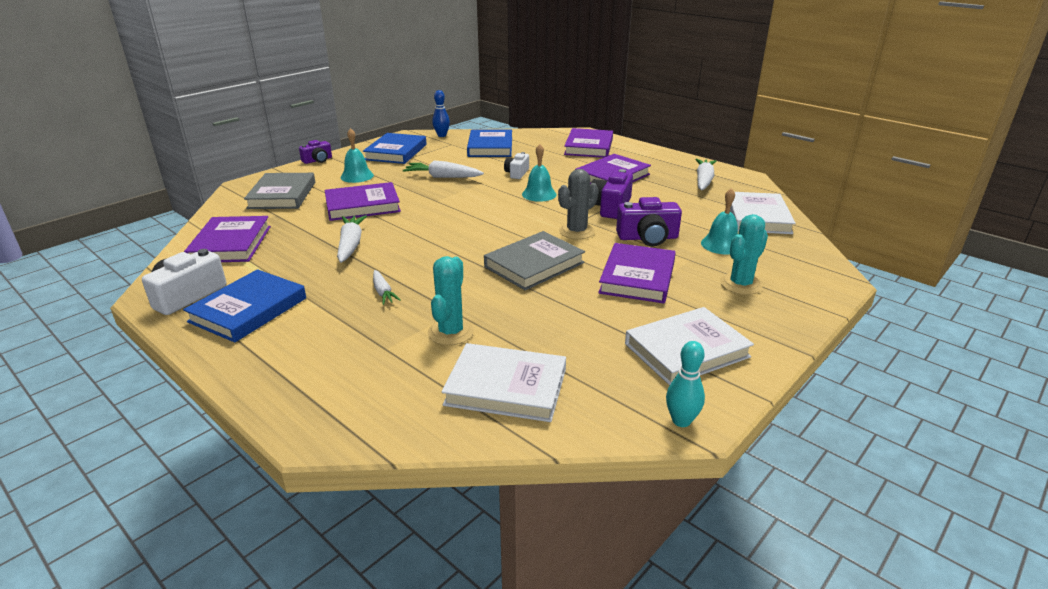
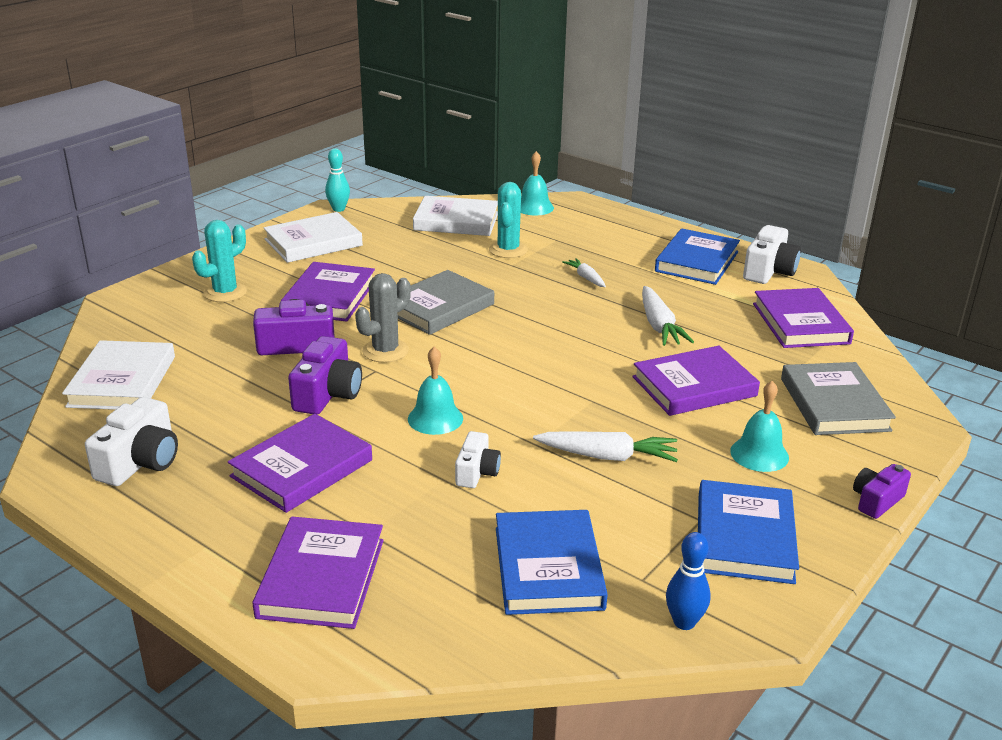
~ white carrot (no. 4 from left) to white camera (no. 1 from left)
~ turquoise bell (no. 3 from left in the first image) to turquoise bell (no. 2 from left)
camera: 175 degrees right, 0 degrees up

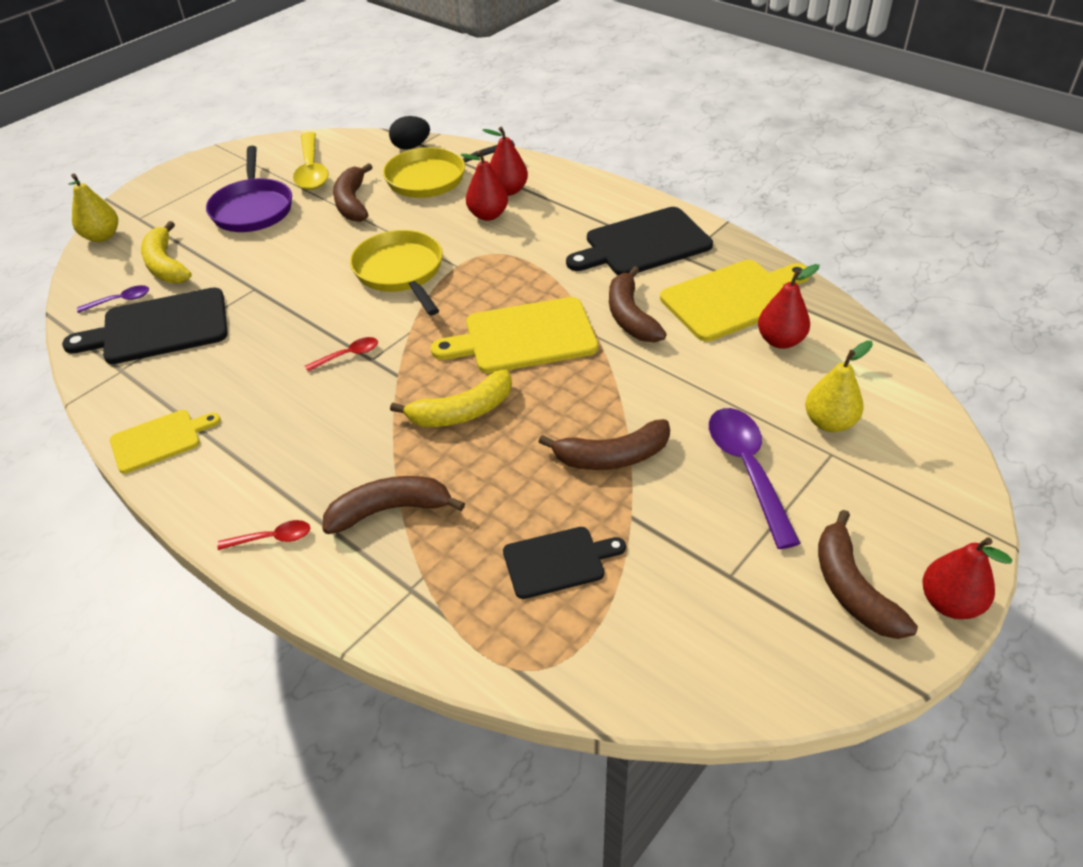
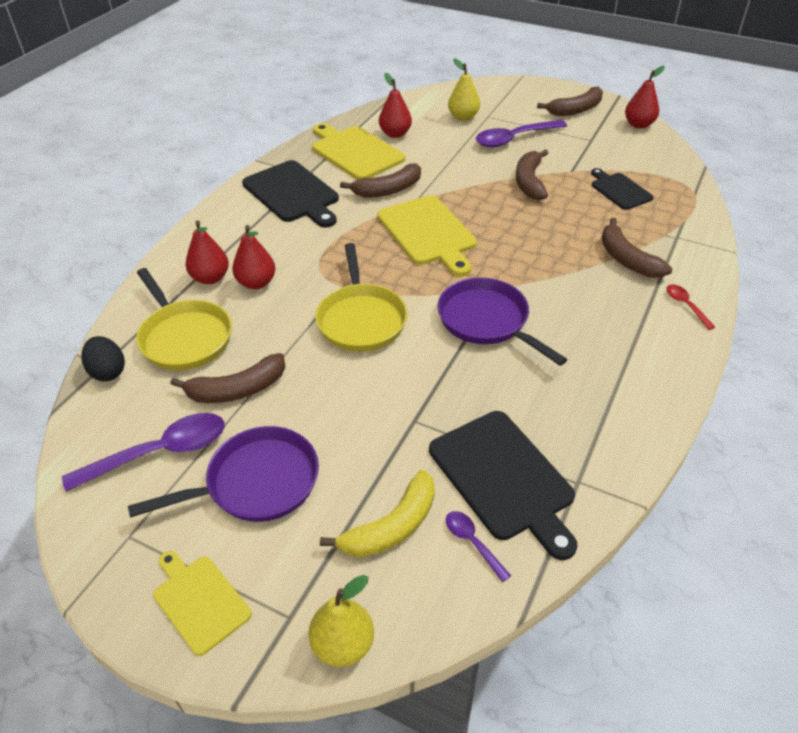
~ yellow spoon to purple spoon (no. 1 from left)
~ yellow cutting board (no. 1 from left)
~ yellow pan (no. 1 from left in the first image) 60 degrees counterclockwise
~ red spoon (no. 2 from left) to purple pan (no. 2 from left)
~ brown banana (no. 3 from left) 150 degrees counterclockwise
~ red pear (no. 4 from left)
- yellow banana (no. 2 from left)
camera: 105 degrees left, 0 degrees up

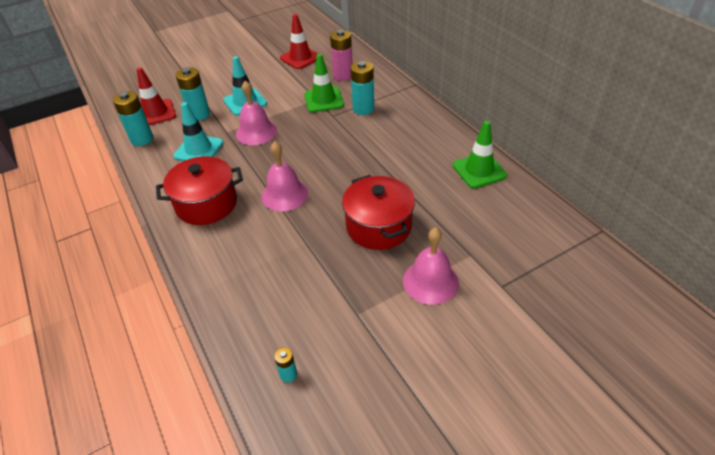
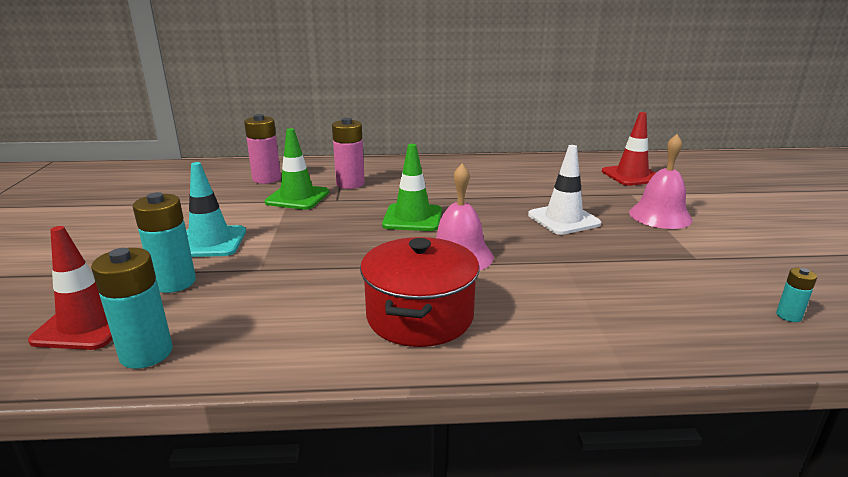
~ turquoise battery (no. 4 from left) to pink battery (no. 2 from left)
~ green traffic cone (no. 2 from left)
~ red pot (no. 2 from left) to white traffic cone
~ red traffic cone (no. 2 from left)
- turquoise traffic cone (no. 1 from left)
- pink bell (no. 1 from left)
camera: 65 degrees left, 20 degrees down

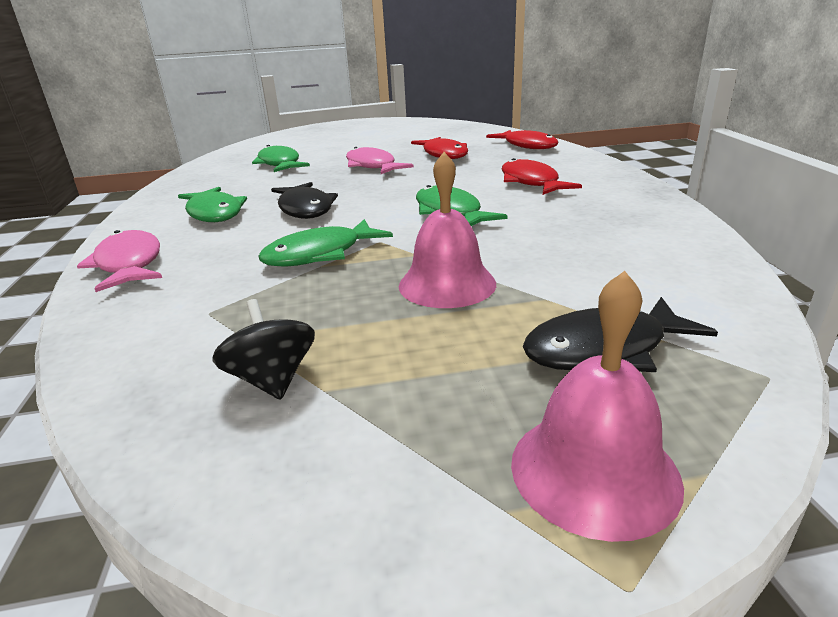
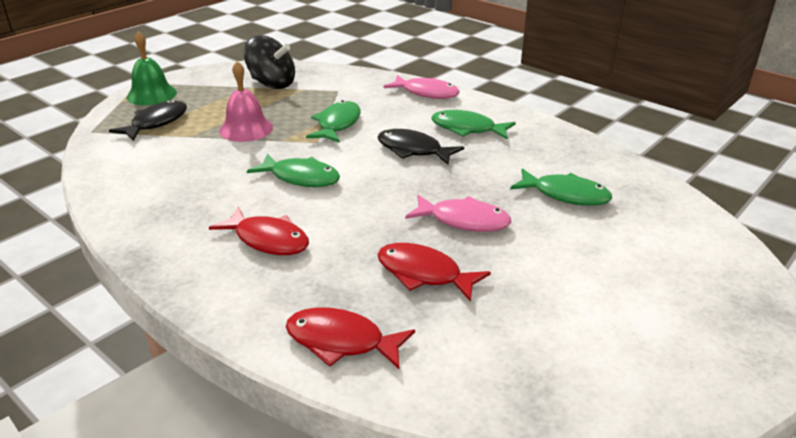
~ pink bell (no. 2 from left) to green bell
~ black spinning top x1.61
camera: 140 degrees right, 5 degrees up

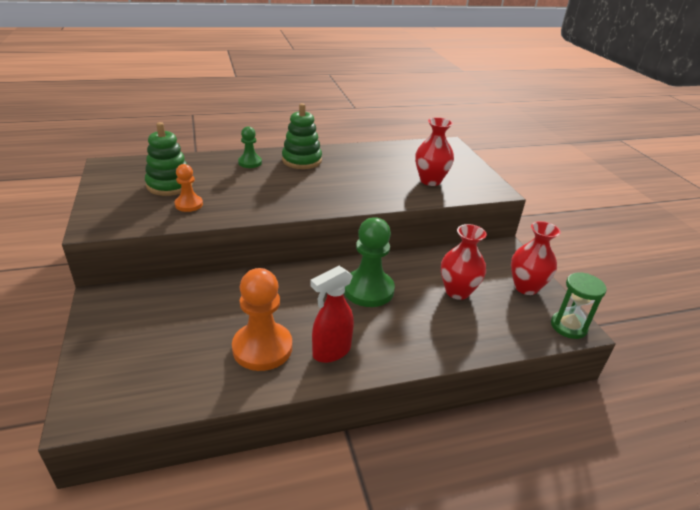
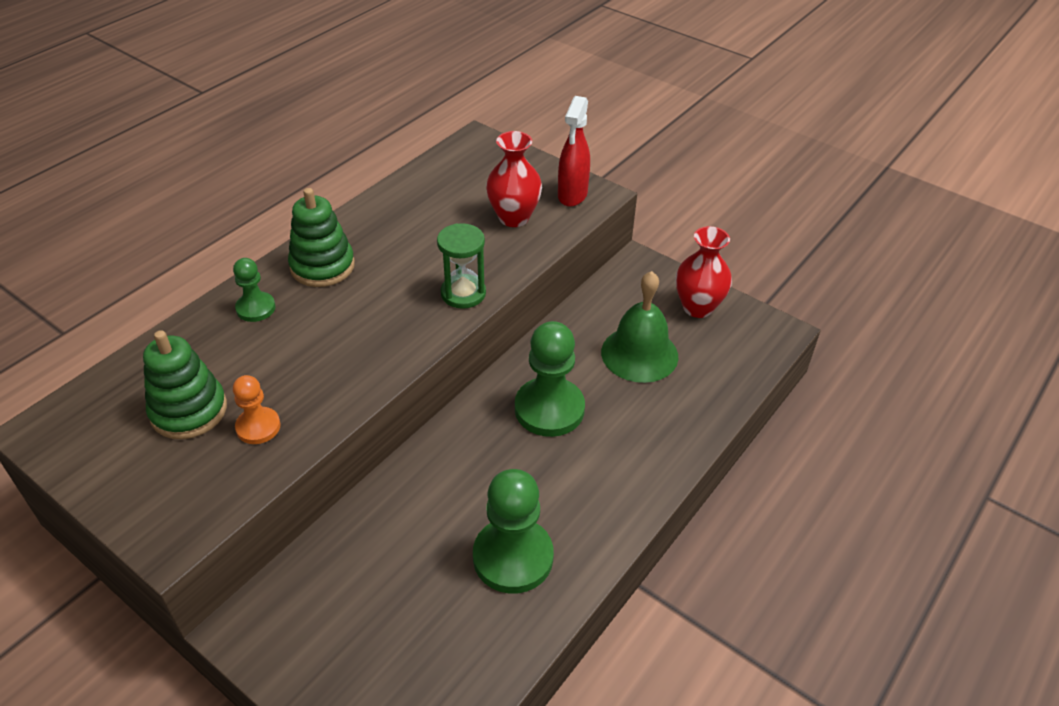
~ green hourglass
~ orange pawn (no. 2 from left) to green pawn (no. 2 from left)
~ red spray bottle
~ red vase (no. 2 from left) to green bell
camera: 35 degrees left, 10 degrees up

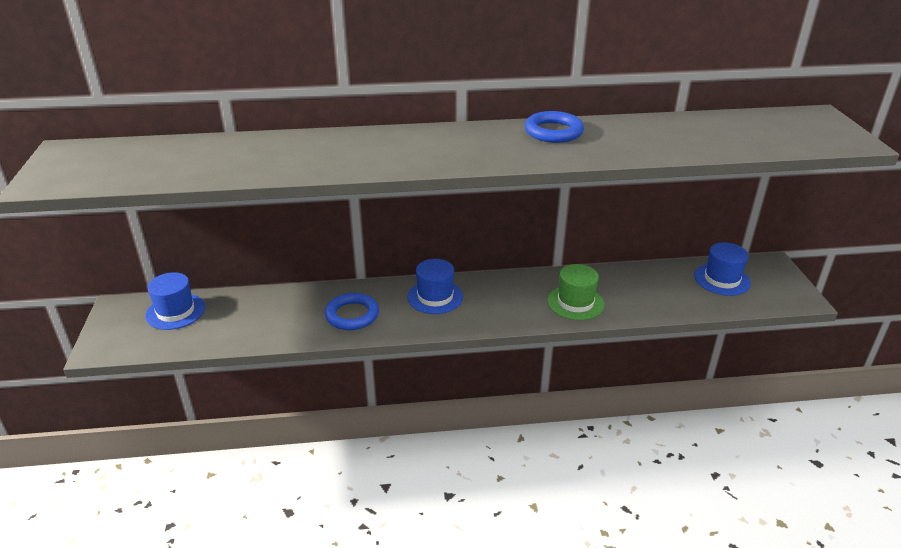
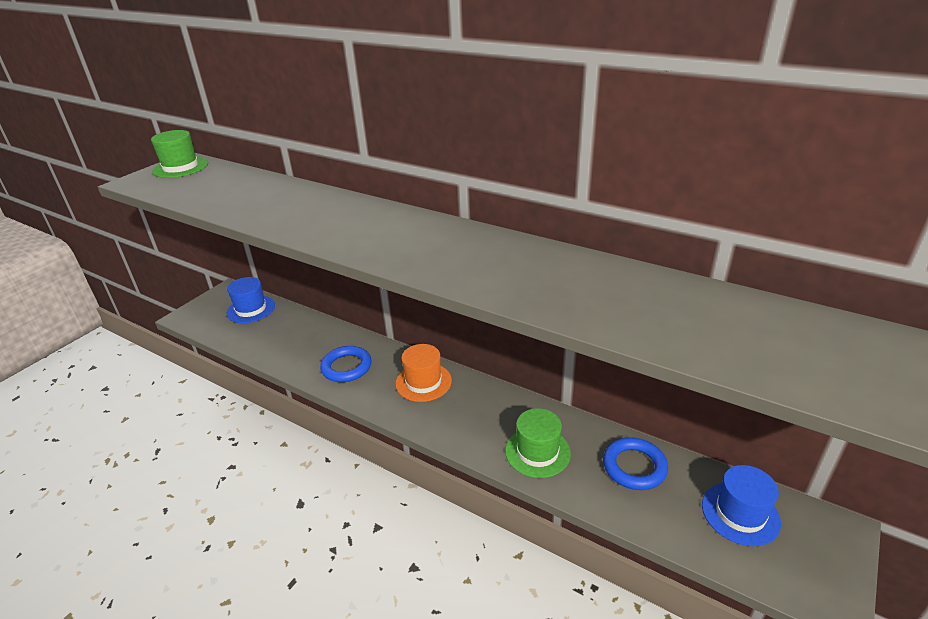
+ green hat (no. 1 from left)
~ blue hat (no. 2 from left) to orange hat
~ blue ring (no. 2 from left)
camera: 40 degrees right, 0 degrees up

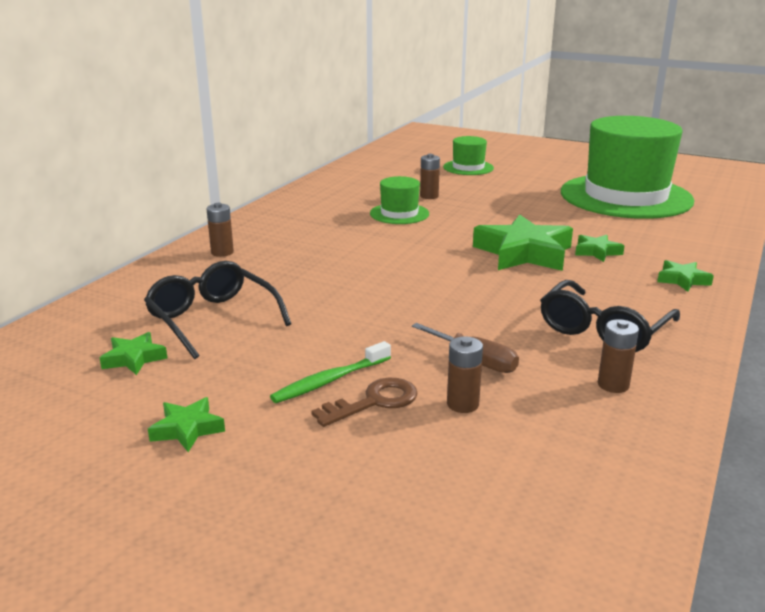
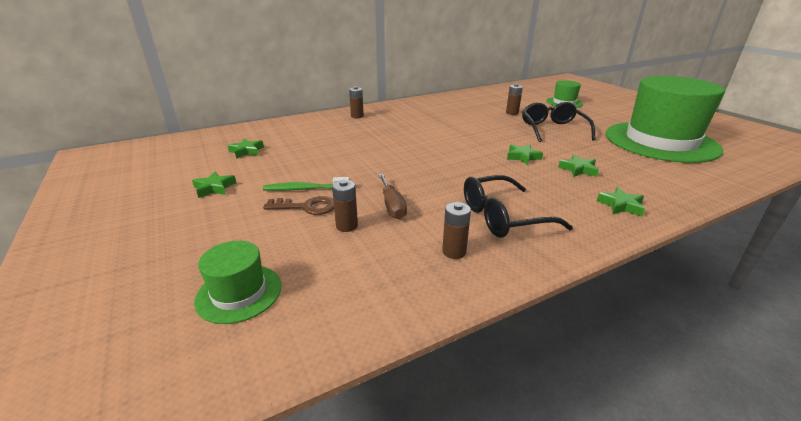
~ green hat (no. 1 from left)
~ green star (no. 3 from left) x0.48
~ black glasses (no. 1 from left in the first image) to black glasses (no. 2 from left)
camera: 35 degrees right, 5 degrees up

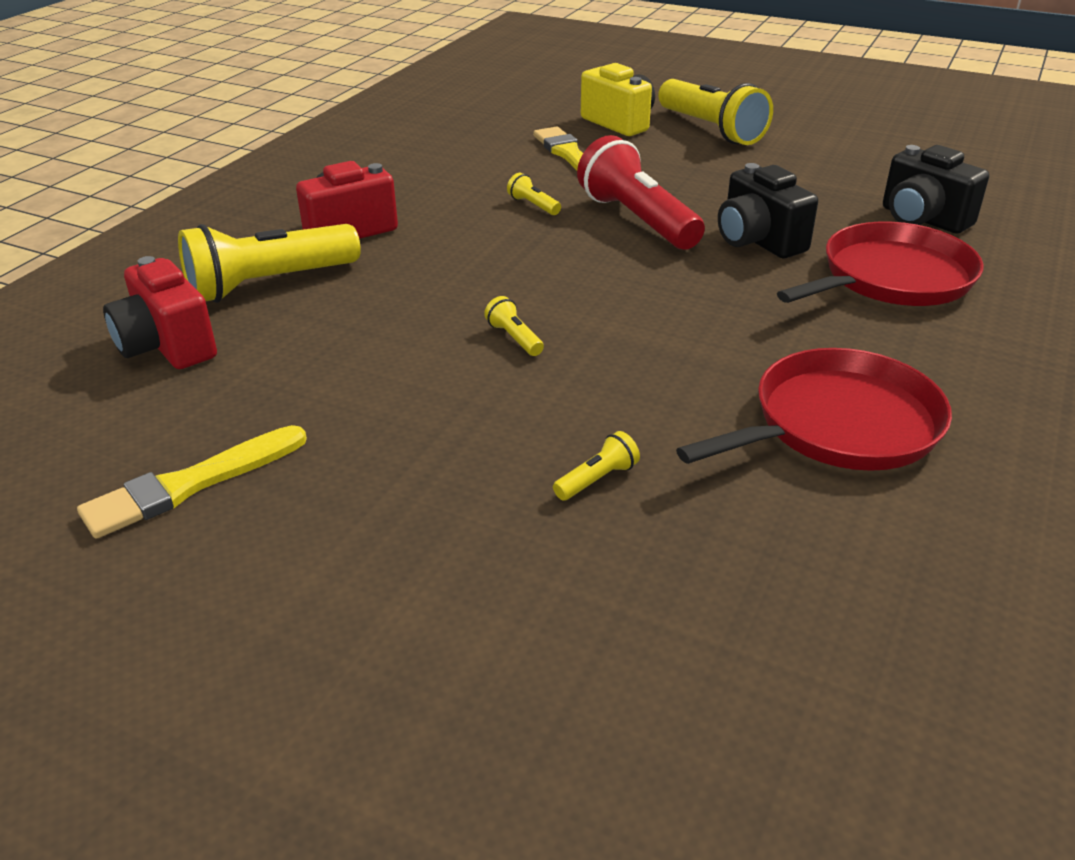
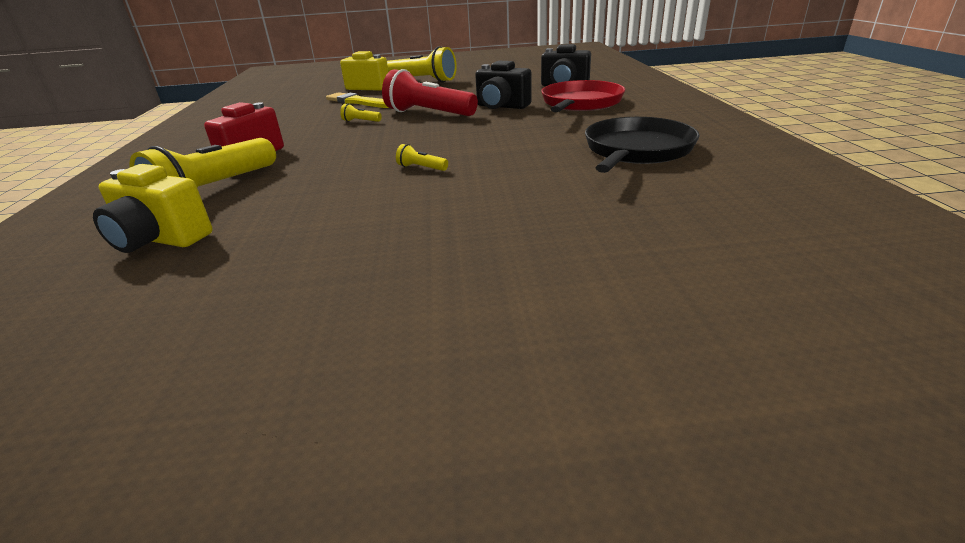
~ red camera (no. 1 from left) to yellow camera (no. 1 from left)
~ red pan (no. 1 from left) to black pan
- yellow brush (no. 1 from left)
- yellow flashlight (no. 4 from left)
camera: 30 degrees left, 5 degrees down

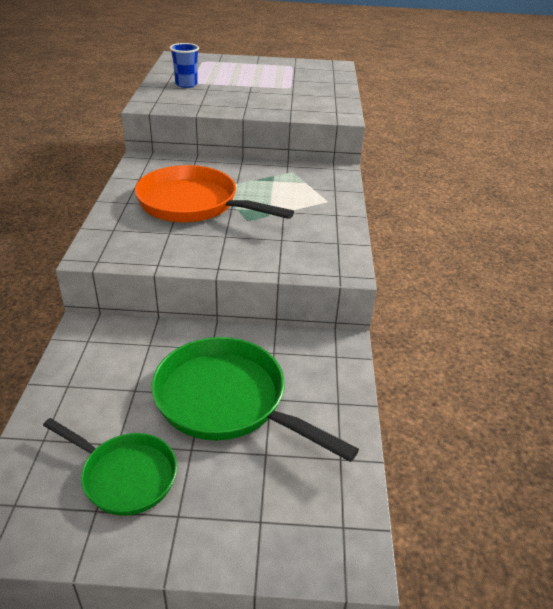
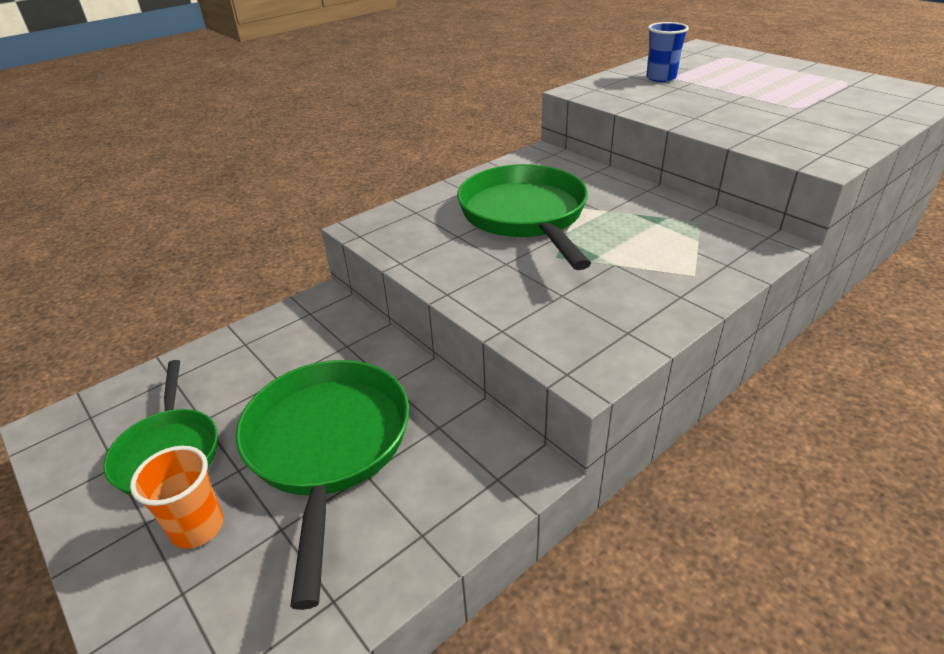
+ orange cup
~ orange pan to green pan (no. 3 from left)
camera: 50 degrees right, 0 degrees up

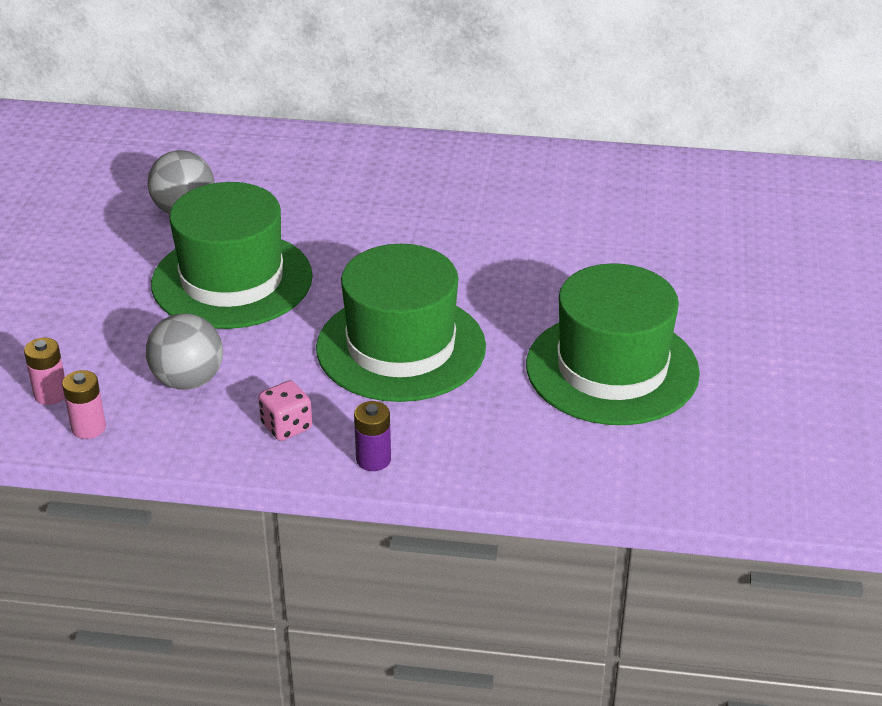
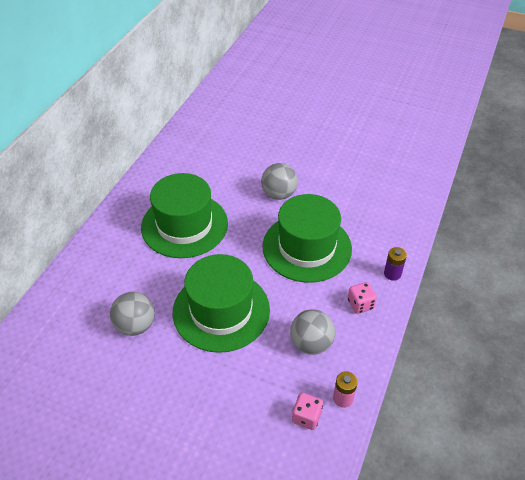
~ green hat (no. 3 from left in the first image) to green hat (no. 1 from left)
+ grey ball (no. 2 from left)
~ pink battery (no. 1 from left) to pink dice (no. 1 from left)
camera: 75 degrees left, 10 degrees up

